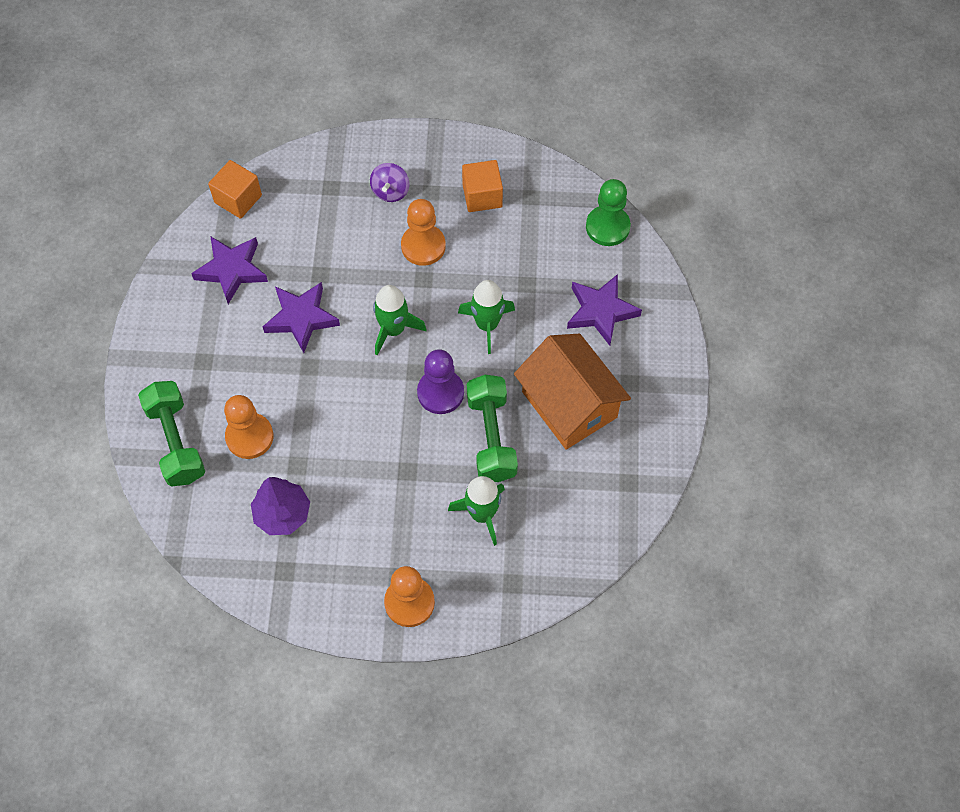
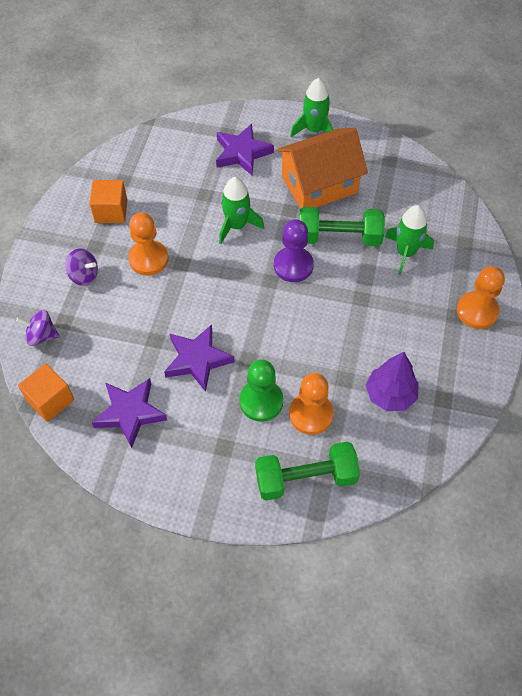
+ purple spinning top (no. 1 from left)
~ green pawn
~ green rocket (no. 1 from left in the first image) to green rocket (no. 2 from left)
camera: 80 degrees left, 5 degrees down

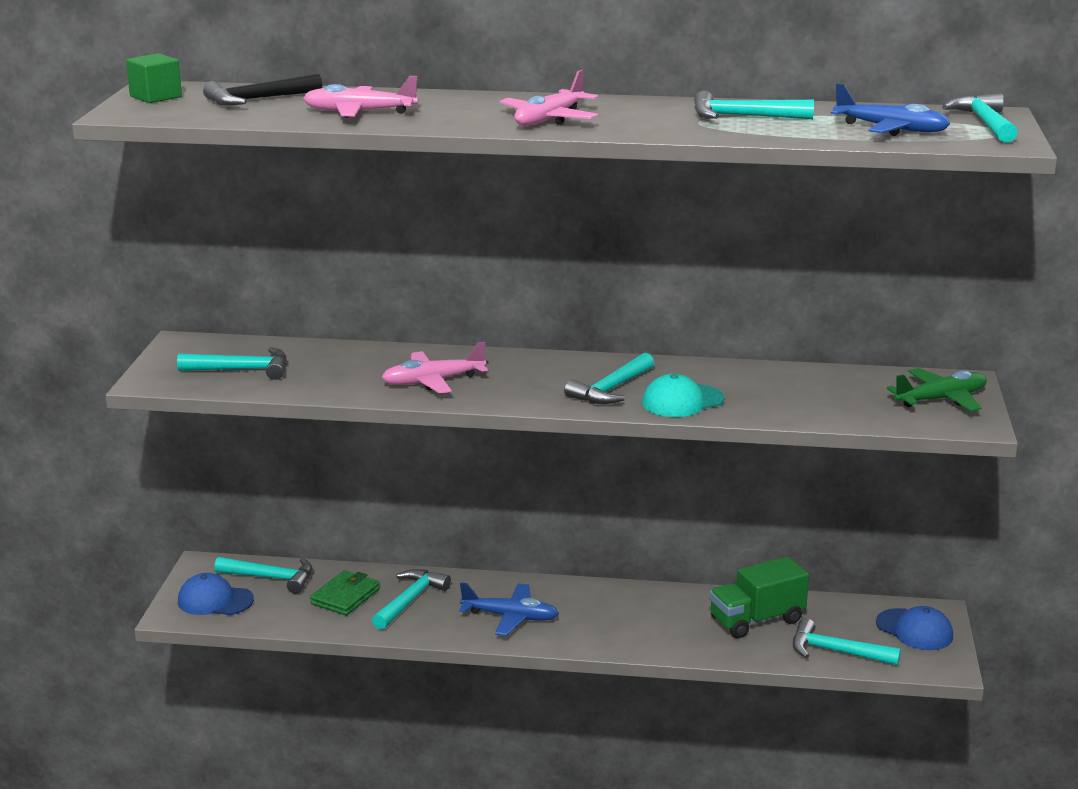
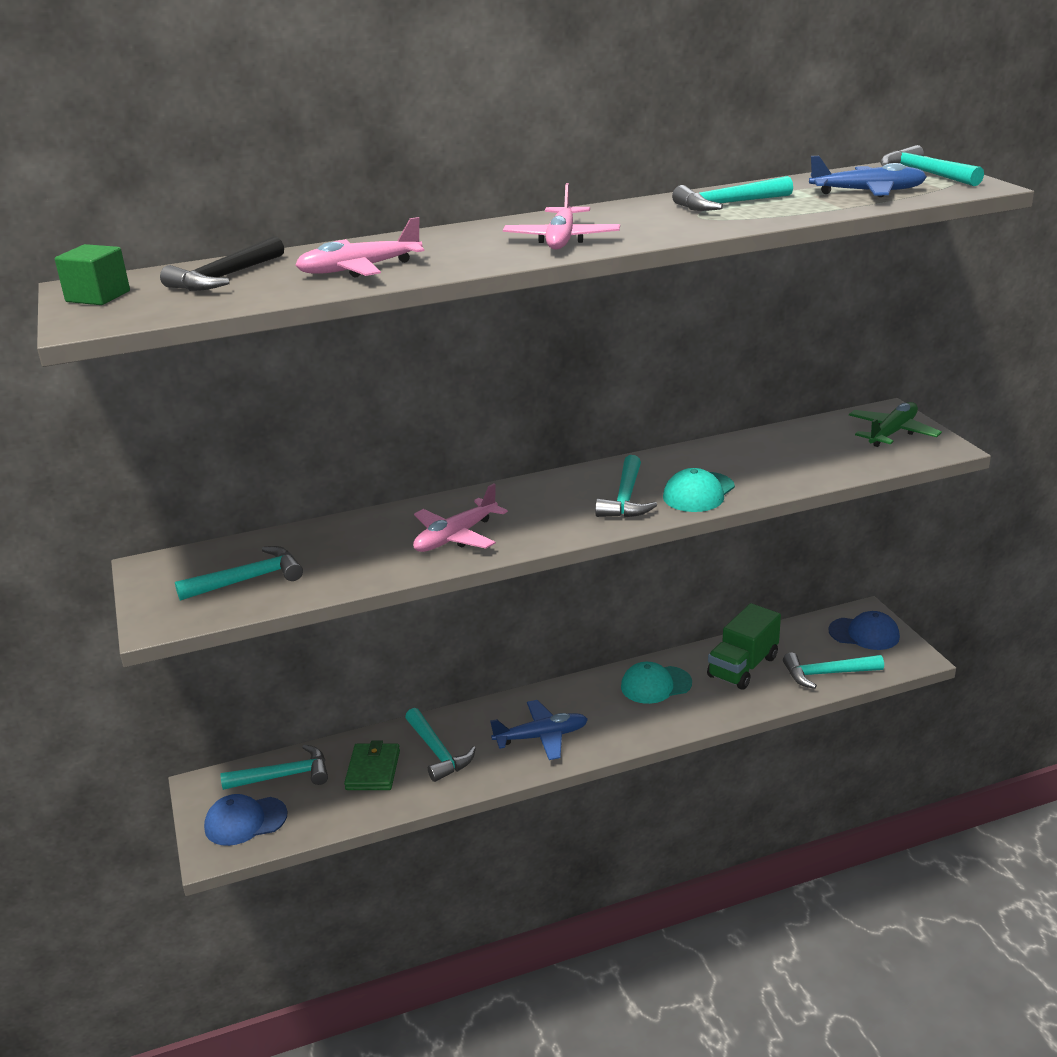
~ turquoise hammer (no. 3 from left) 150 degrees clockwise
+ turquoise cap (no. 1 from left)
camera: 25 degrees left, 5 degrees up

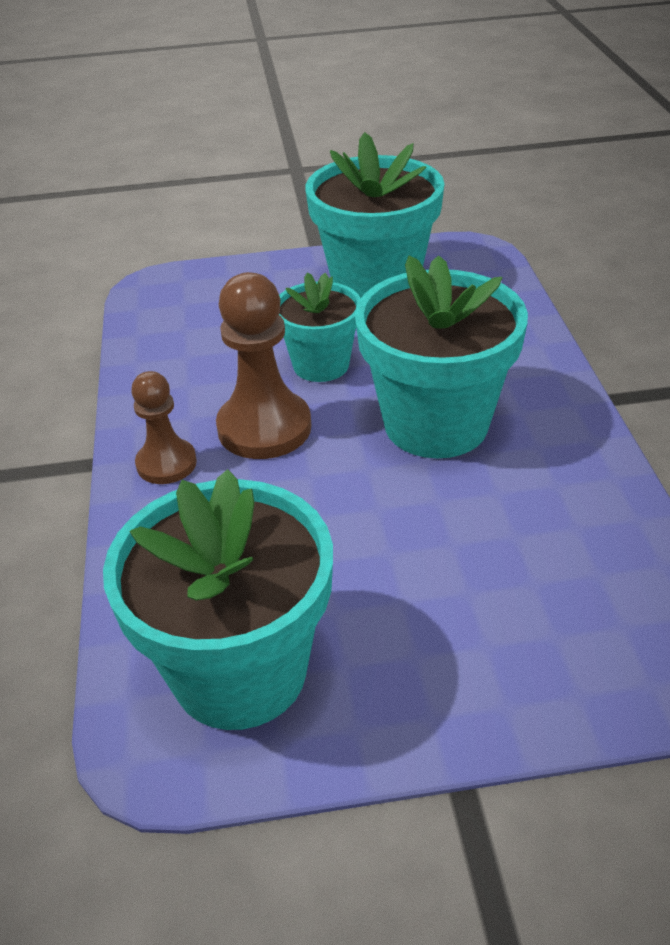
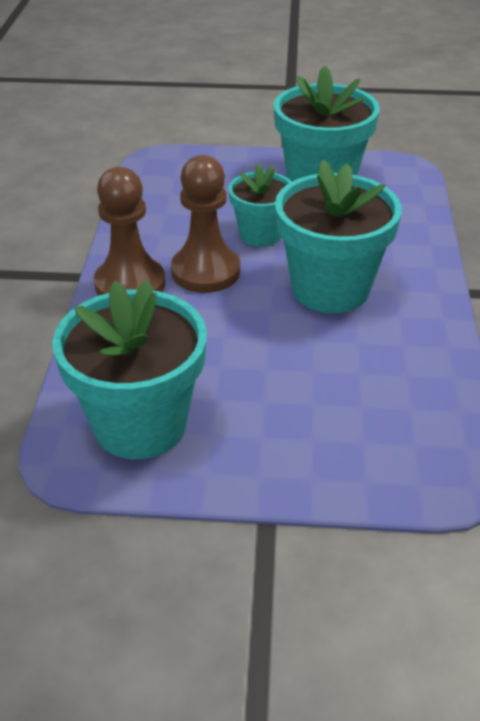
~ brown pawn (no. 1 from left) x1.63
camera: 10 degrees right, 0 degrees up

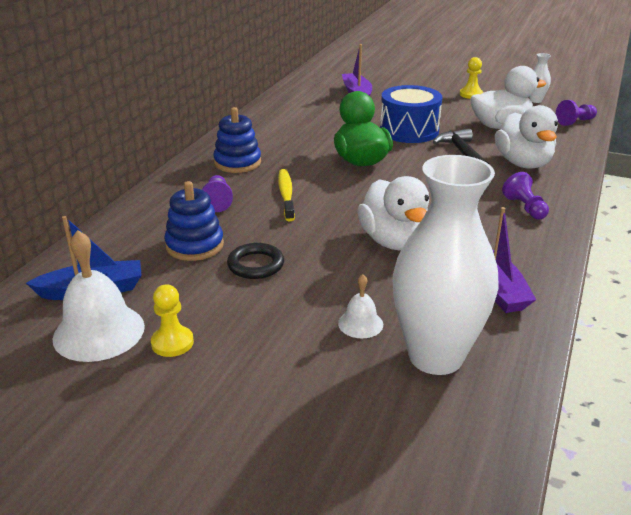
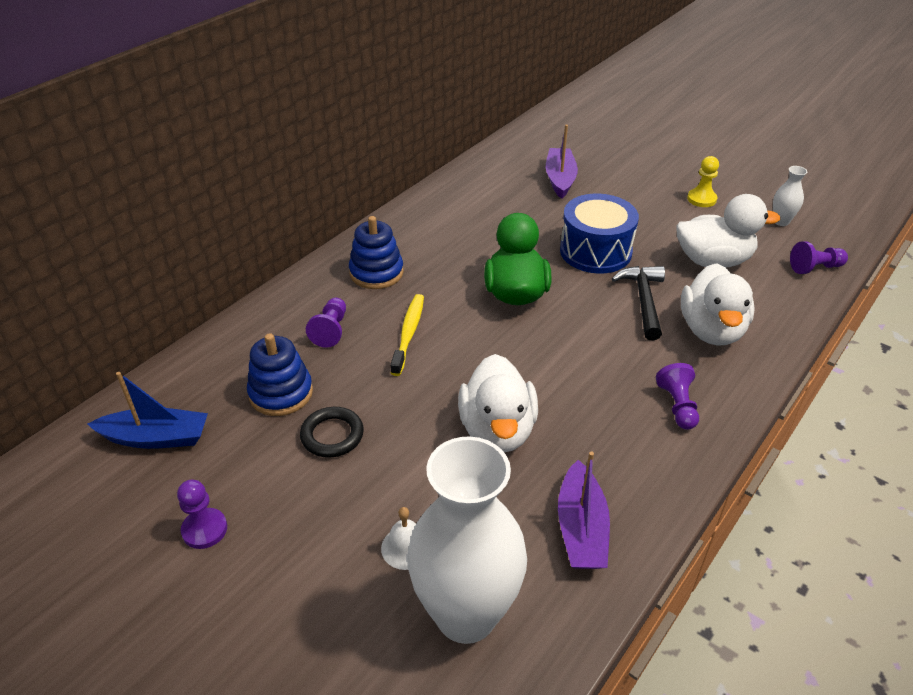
~ yellow pawn (no. 1 from left) to purple pawn (no. 1 from left)
- white bell (no. 1 from left)
camera: 15 degrees right, 10 degrees up

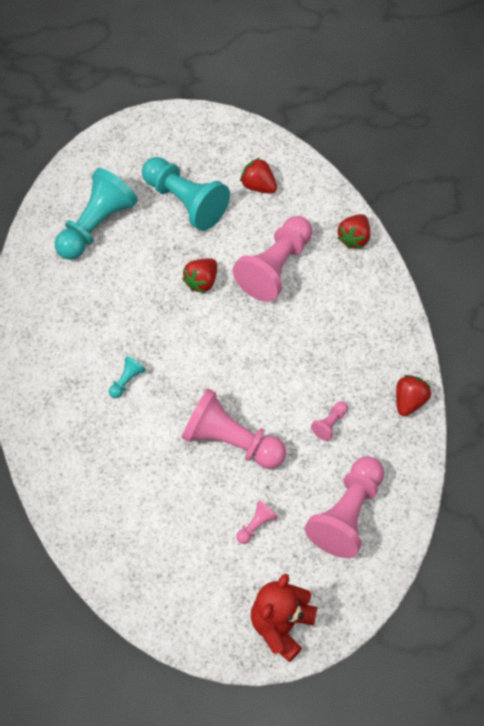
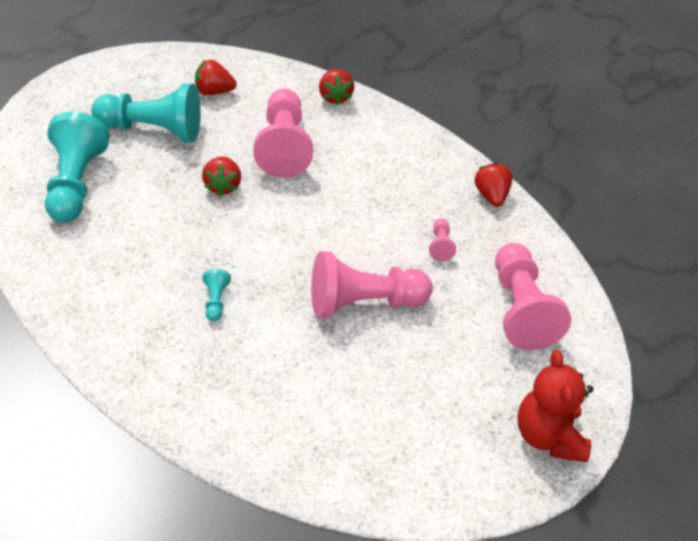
- pink pawn (no. 2 from left)
camera: 40 degrees left, 15 degrees down

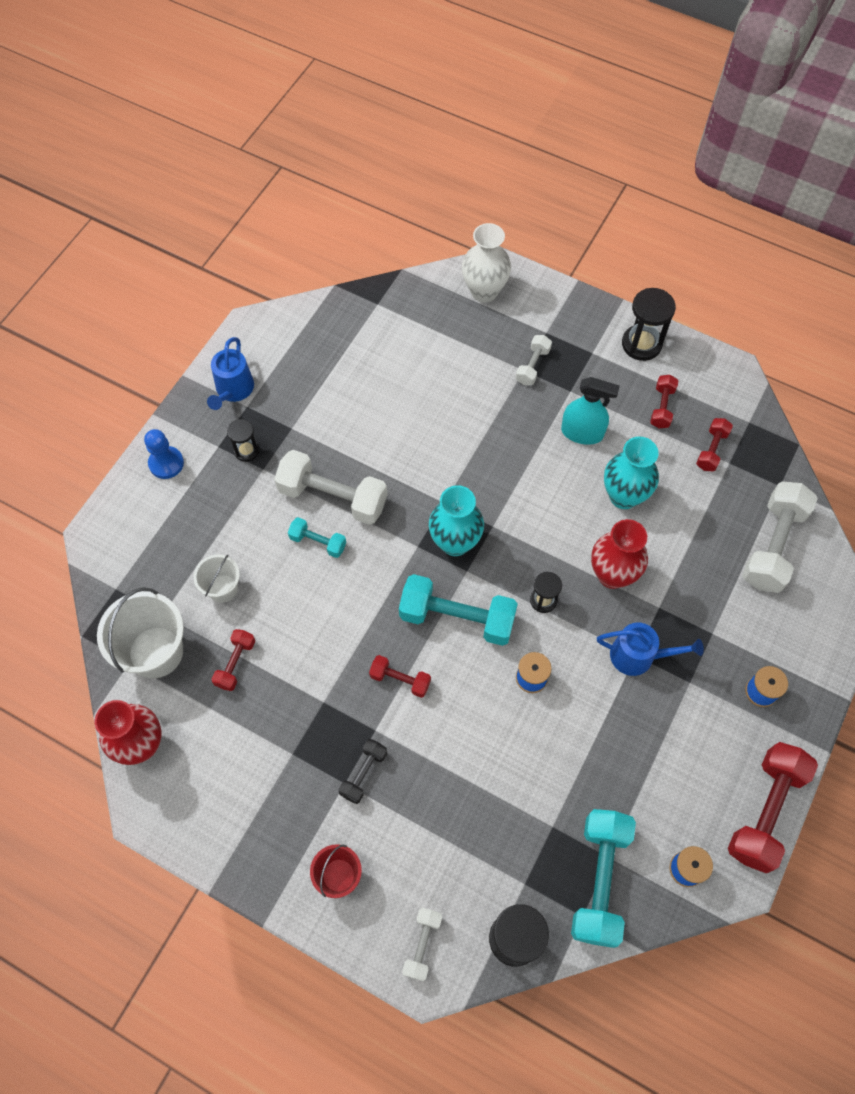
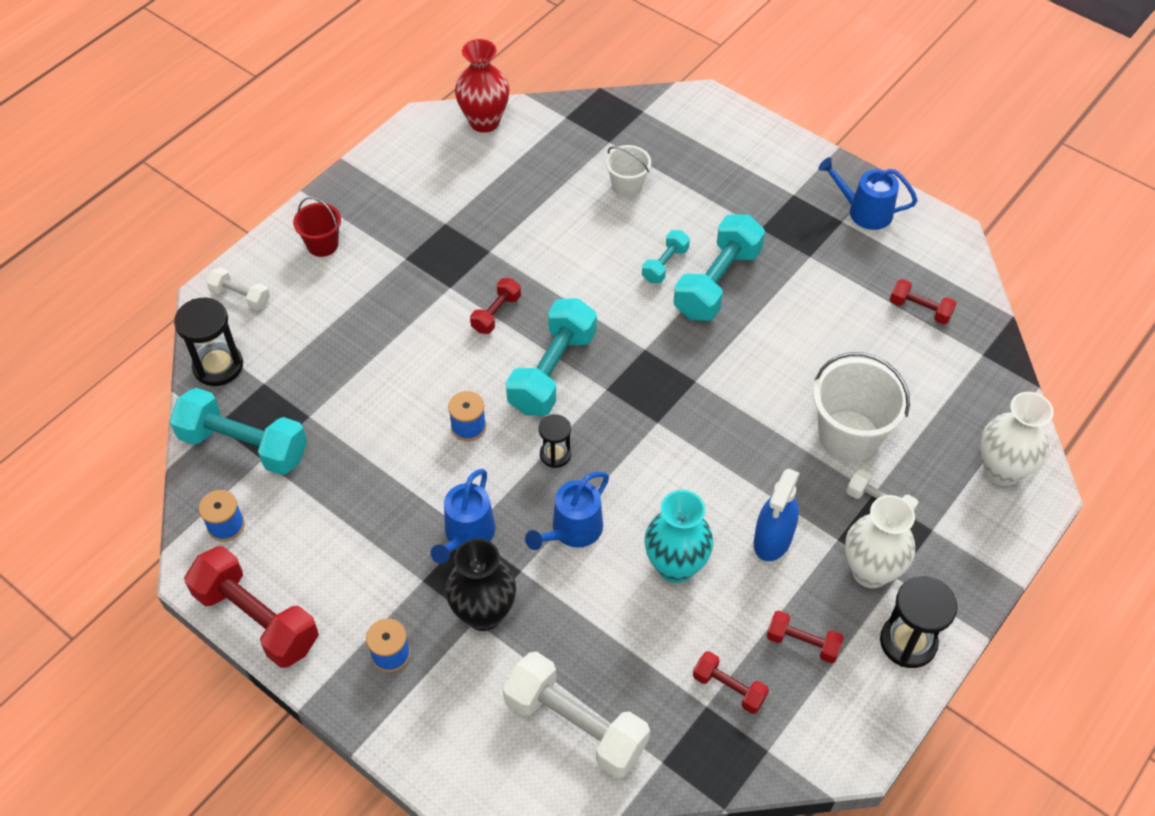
+ black vase
~ red vase (no. 2 from left) to blue watering can (no. 2 from left)
~ white dumbbell (no. 1 from left) to turquoise dumbbell (no. 4 from left)
~ turquoise spray bottle to blue spray bottle
~ white bucket (no. 1 from left in the first image) to white bucket (no. 2 from left)
+ white vase (no. 1 from left)
~ red dumbbell (no. 1 from left in the first image) to red dumbbell (no. 5 from left)
- blue pawn
- black hourglass (no. 1 from left)
- black dumbbell
- turquoise vase (no. 1 from left)
camera: 100 degrees right, 10 degrees down

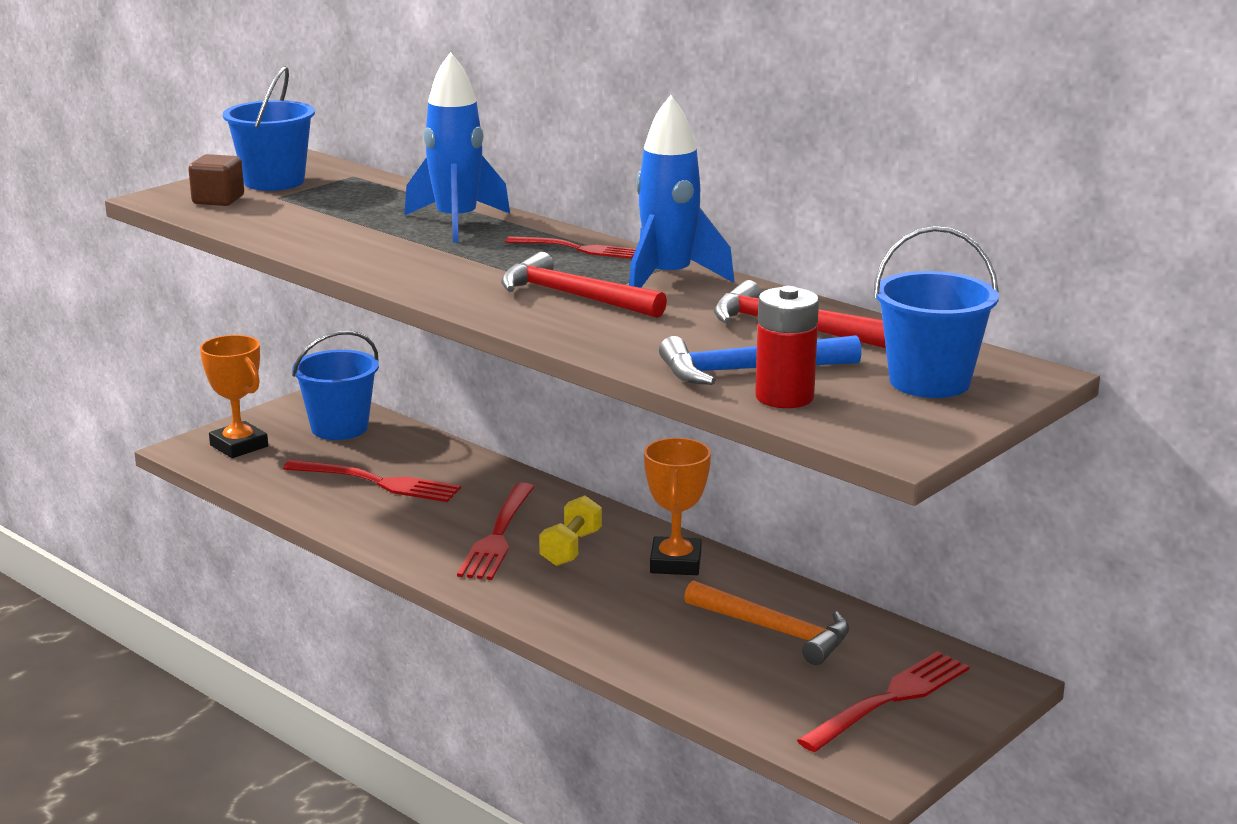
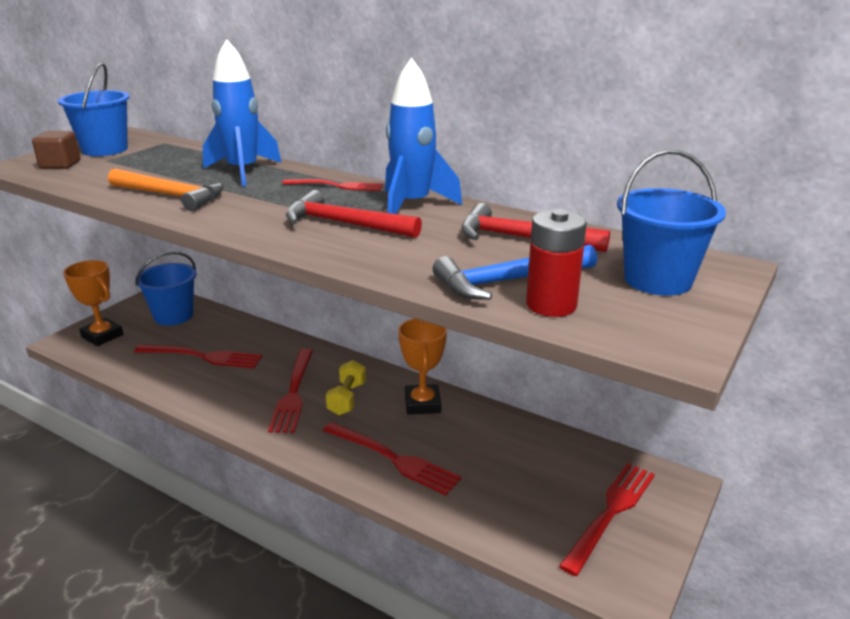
~ orange hammer
+ red fork (no. 4 from left)
camera: 10 degrees left, 5 degrees up

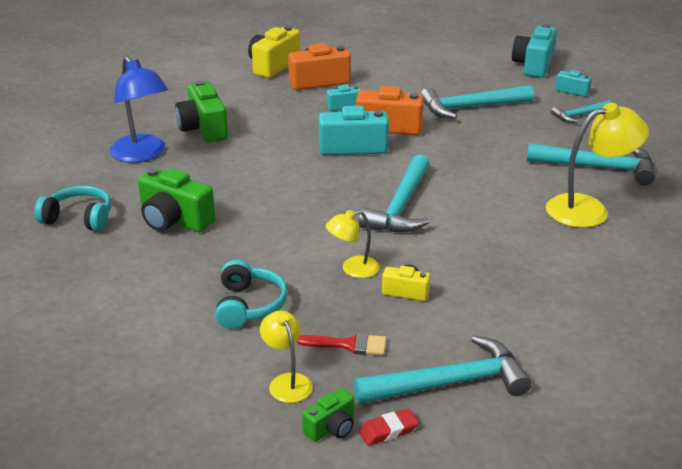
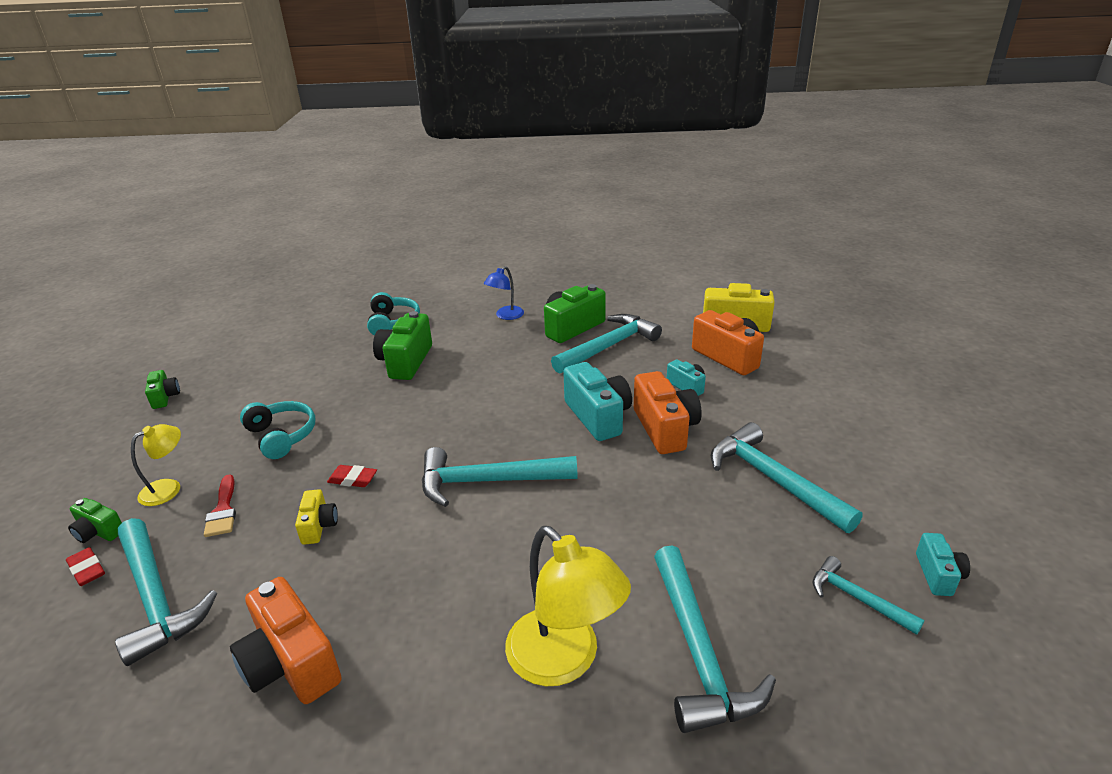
+ green camera (no. 2 from left)
+ orange camera (no. 1 from left)
~ turquoise headphones (no. 2 from left in the first image) 105 degrees counterclockwise
~ yellow lamp (no. 2 from left) to red eraser (no. 2 from left)
~ blue lamp x0.56
+ turquoise hammer (no. 3 from left)
- turquoise camera (no. 3 from left)
camera: 70 degrees right, 0 degrees up

